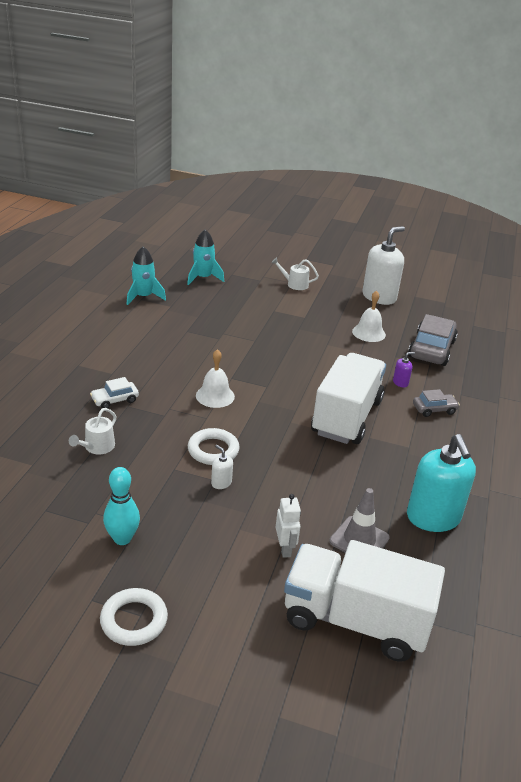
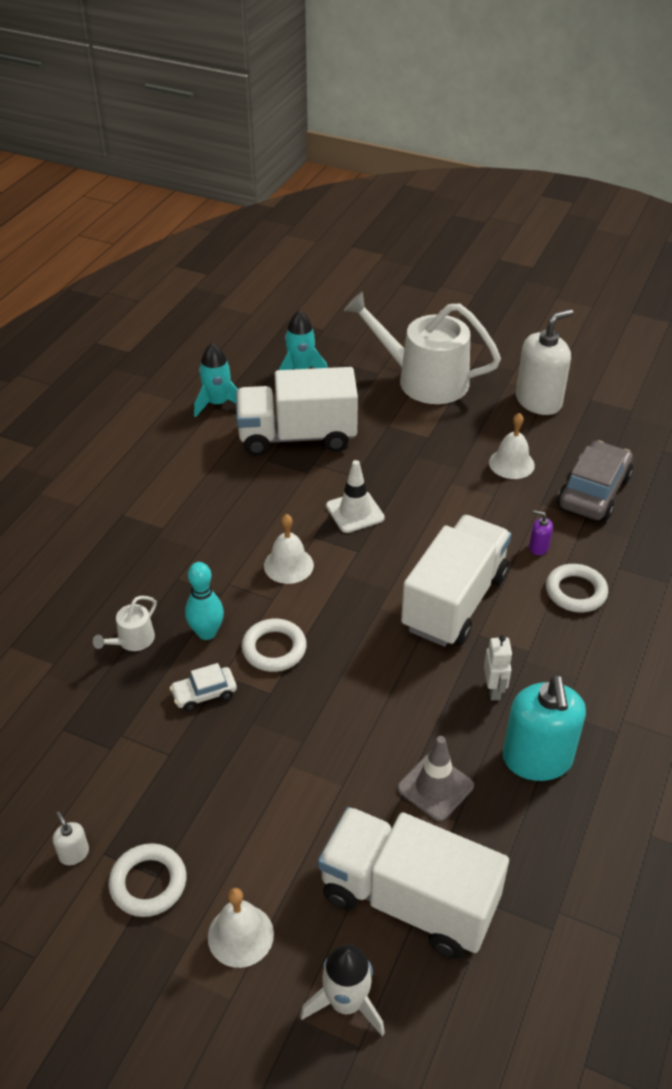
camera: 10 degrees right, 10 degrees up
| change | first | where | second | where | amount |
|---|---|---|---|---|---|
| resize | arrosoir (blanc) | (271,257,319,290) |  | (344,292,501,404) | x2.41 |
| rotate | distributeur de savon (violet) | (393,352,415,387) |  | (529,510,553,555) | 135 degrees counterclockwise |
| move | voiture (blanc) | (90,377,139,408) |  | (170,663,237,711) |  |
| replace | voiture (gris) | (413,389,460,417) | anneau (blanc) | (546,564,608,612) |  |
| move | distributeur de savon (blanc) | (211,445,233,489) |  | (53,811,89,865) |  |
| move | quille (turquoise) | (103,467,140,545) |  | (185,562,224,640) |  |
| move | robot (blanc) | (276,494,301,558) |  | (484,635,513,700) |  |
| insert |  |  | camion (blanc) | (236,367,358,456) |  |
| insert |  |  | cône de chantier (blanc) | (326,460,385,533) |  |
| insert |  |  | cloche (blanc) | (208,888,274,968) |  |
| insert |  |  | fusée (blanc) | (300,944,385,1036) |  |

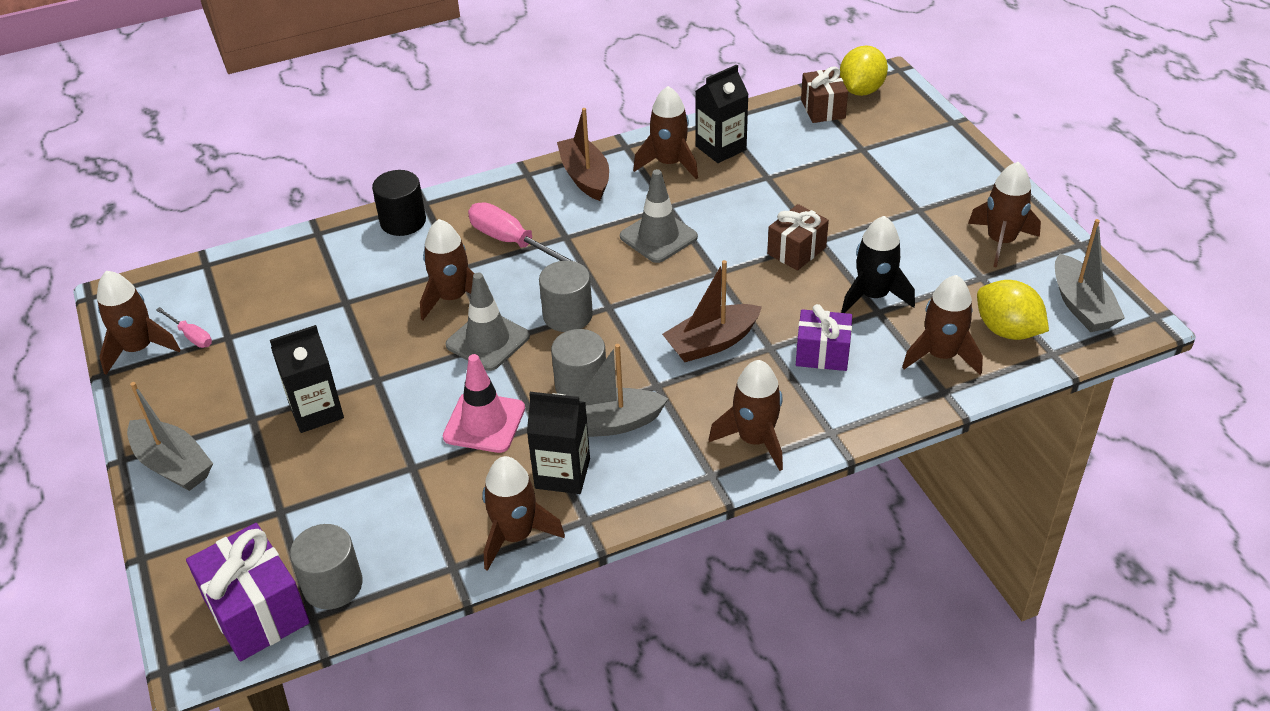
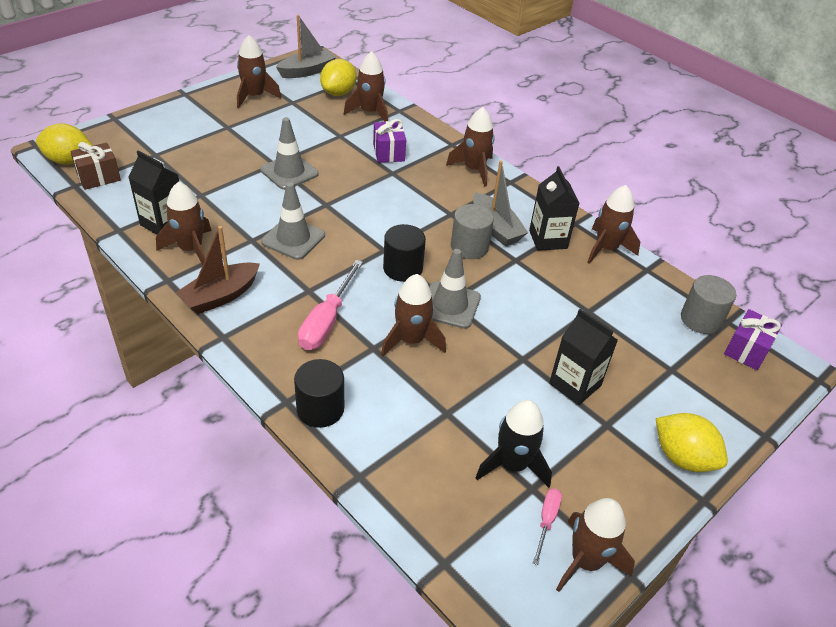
camera: 115 degrees left, 0 degrees up
| change | first | where | second | where | amount |
|---|---|---|---|---|---|
| replace | cadeau (marron) | (767,204,829,271) | cône de chantier (gris) | (260,117,319,190) |  |
| move | fusée (noir) | (841,216,915,313) |  | (475,400,552,488) |  |
| delete | bateau (marron) | (662,260,762,362) |  |  |  |
| recolor | cylindre (gris) | (539,261,593,332) | cylindre (noir) | (383,224,426,282) |  |
| delete | cône de chantier (rose) | (443,354,525,453) |  |  |  |
| replace | bateau (gris) | (127,382,213,491) | citron (jaune) | (656,413,728,472) |  |
| resize | cadeau (violet) | (186,523,310,661) |  | (724,309,782,370) | x0.66 |

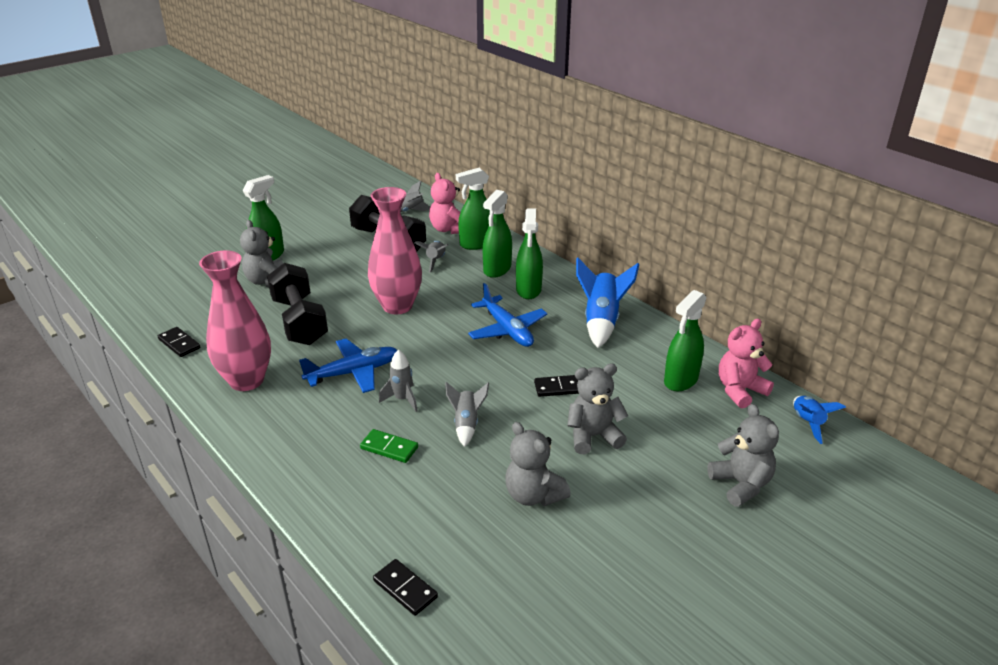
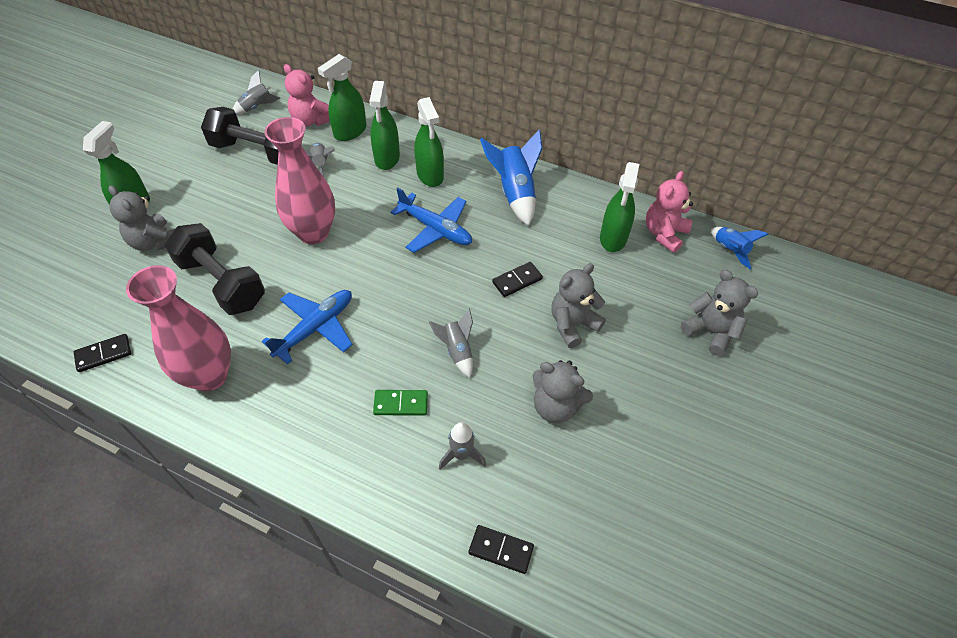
camera: 25 degrees left, 20 degrees up
| change | first | where | second | where | amount |
|---|---|---|---|---|---|
| rotate | domino (noir) | (158,327,200,357) |  | (74,334,131,372) | 45 degrees counterclockwise |
| move | fusée (gris) | (379,349,417,412) |  | (439,422,486,470) |  |

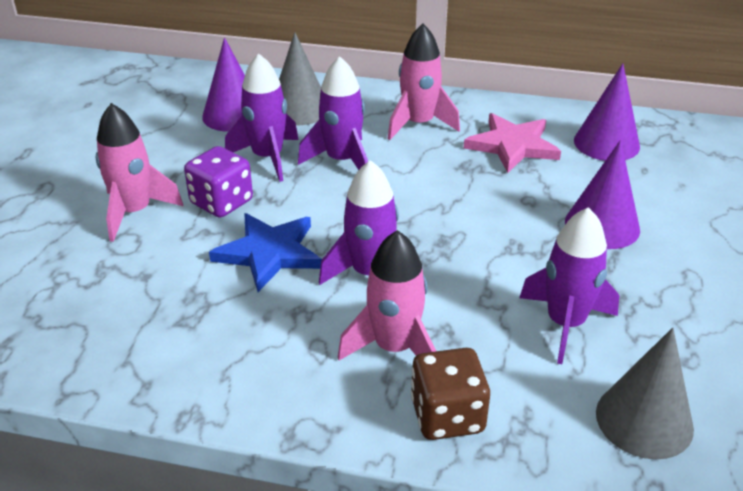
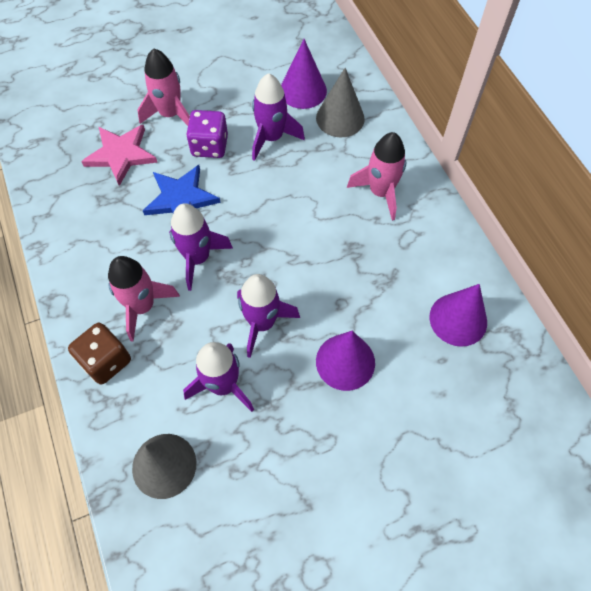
camera: 55 degrees right, 25 degrees up
| change | first | where | second | where | amount |
|---|---|---|---|---|---|
| move | fusée (violet) | (298,56,368,170) |  | (237,274,300,358) |  |
| move | étoile (rose) | (464,113,561,173) |  | (81,125,158,186) |  |

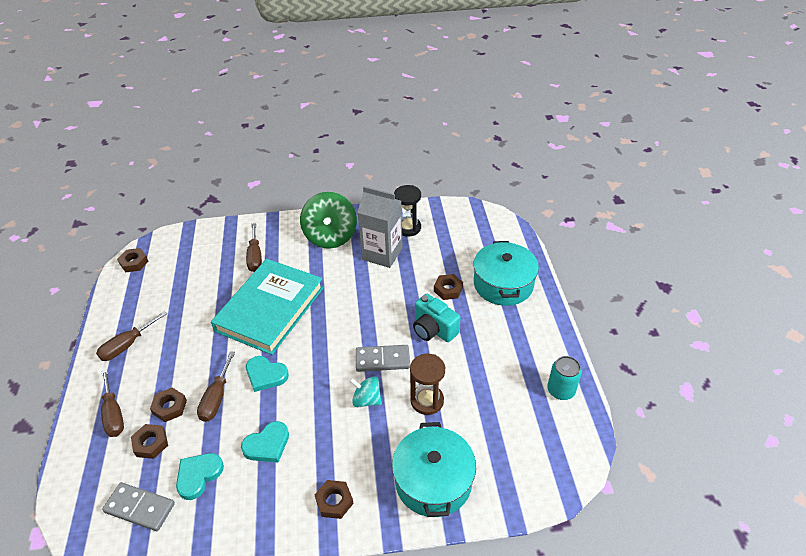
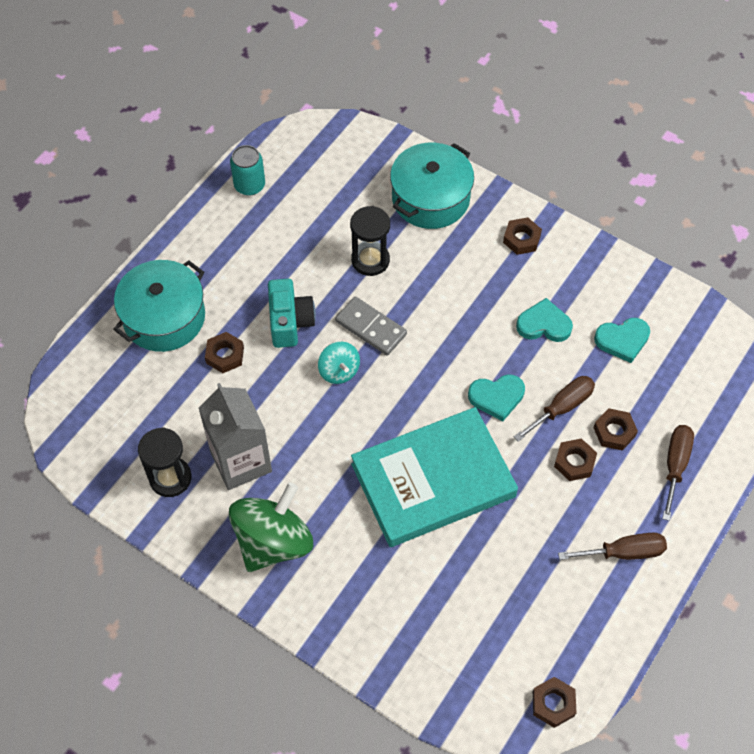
camera: 140 degrees left, 15 degrees up
| change | first | where | second | where | amount |
|---|---|---|---|---|---|
| delete | tournevis (marron) | (246,223,262,272) |  |  |  |
| recolor | sablier (marron) | (410,354,445,415) | sablier (noir) | (350,206,390,276) |  |
| rotate | cœur (turquoise) | (246,356,289,392) |  | (468,374,525,421) | 105 degrees clockwise |
| move | toupie (turquoise) | (350,376,382,407) |  | (318,342,360,384) |  |
| move | écrou (marron) | (131,424,168,459) |  | (554,438,597,481) |  |
| delete | domino (gris) | (102,482,175,531) |  |  |  |

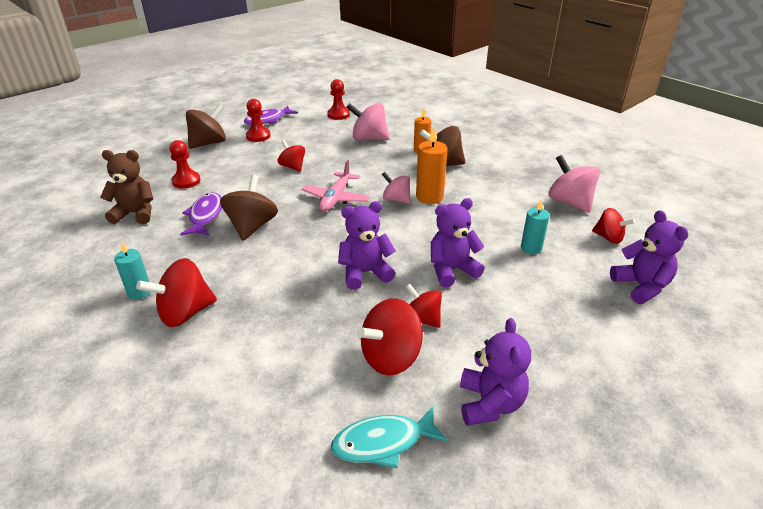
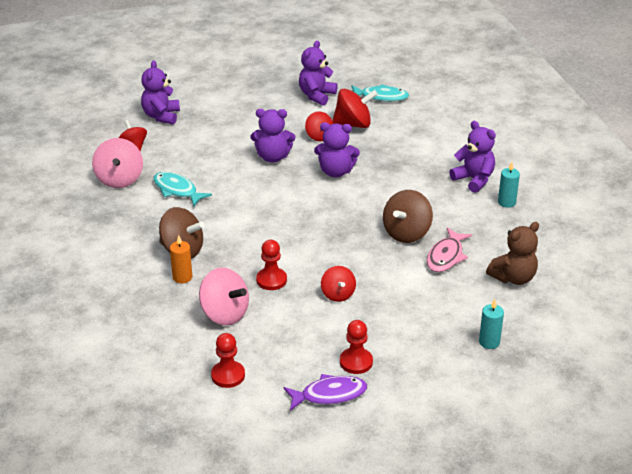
camera: 155 degrees left, 0 degrees up
| change | first | where | second | where | amount |
|---|---|---|---|---|---|
| delete | toupie (marron) | (186,103,226,149) |  |  |  |
| delete | bougie (orange) | (416,127,448,204) |  |  |  |
| move | pion (rouge) | (170,140,201,189) |  | (256,240,287,290) |  |
| rotate | ours en peluche (marron) | (100,150,153,224) |  | (486,222,539,285) | 60 degrees counterclockwise |
| delete | avion (rose) | (301,160,370,212) |  |  |  |
| delete | toupie (rose) | (382,172,410,203) |  |  |  |
| recolor | poisson (violet) | (180,192,222,236) | poisson (rose) | (427,228,472,272) |  |
| move | bougie (turquoise) | (521,199,550,254) |  | (479,299,504,349) |  |
| replace | toupie (rouge) | (136,258,217,327) | ours en peluche (violet) | (449,121,496,193) |  |
| insert |  |  | poisson (turquoise) | (153,172,212,206) |  |

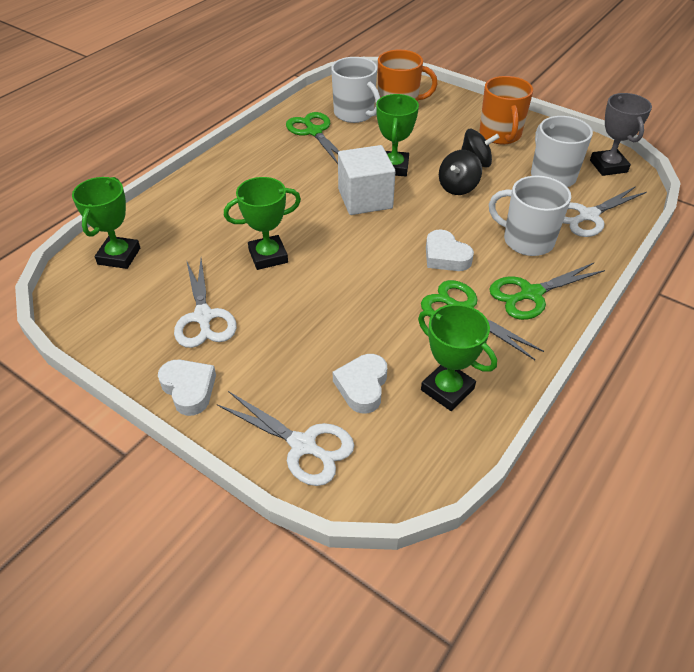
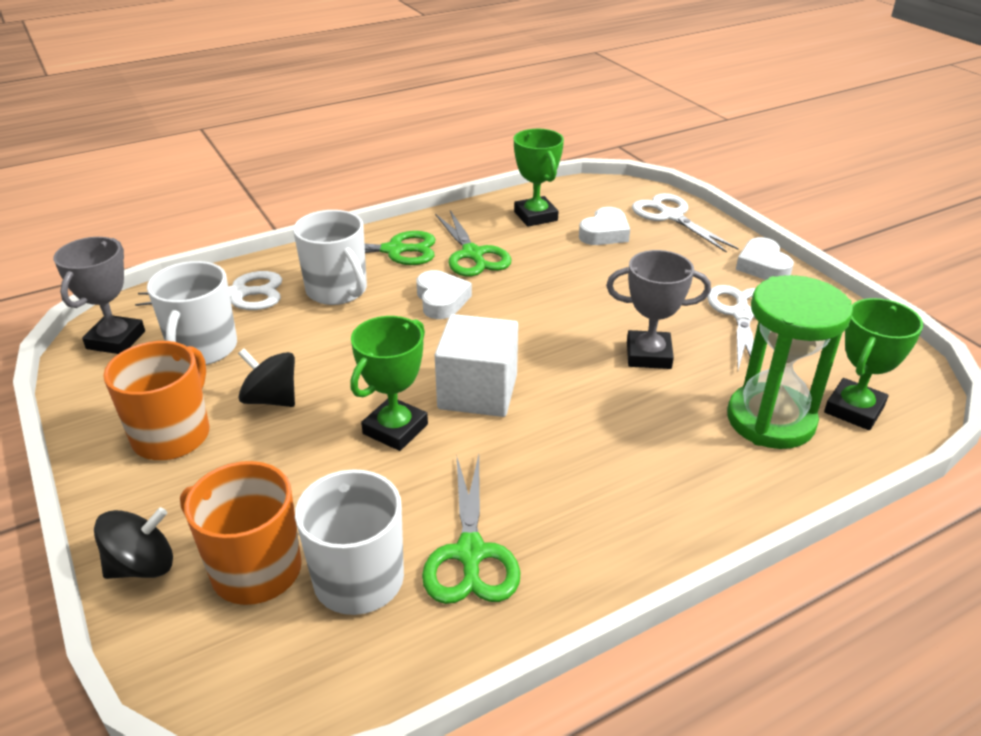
camera: 155 degrees left, 10 degrees down
| change | first | where | second | where | amount |
|---|---|---|---|---|---|
| move | toupie (noir) | (439,150,482,195) |  | (94,507,173,579) |  |
| recolor | trophée (vert) | (224,177,301,270) | trophée (gris) | (606,250,711,369) |  |
| insert |  |  | sablier (vert) | (727,275,853,449) |  |

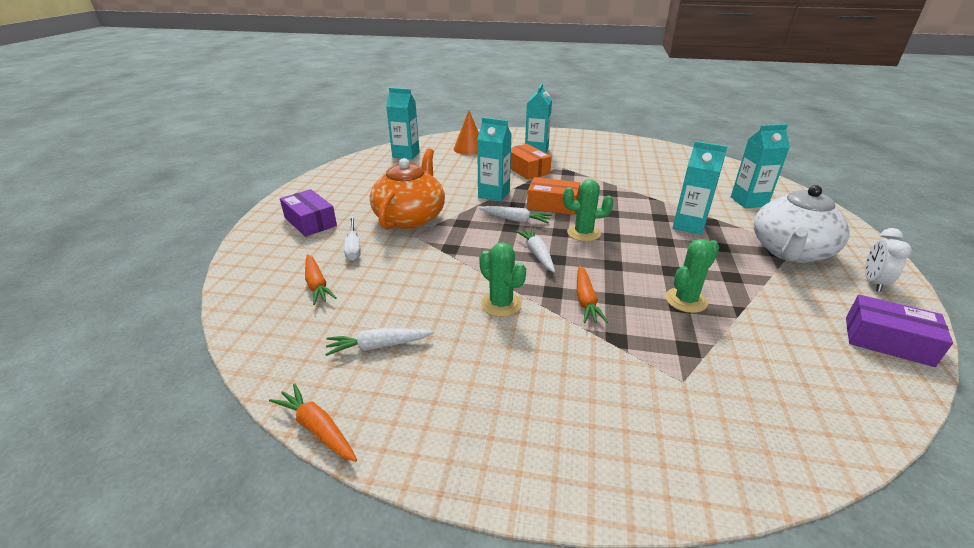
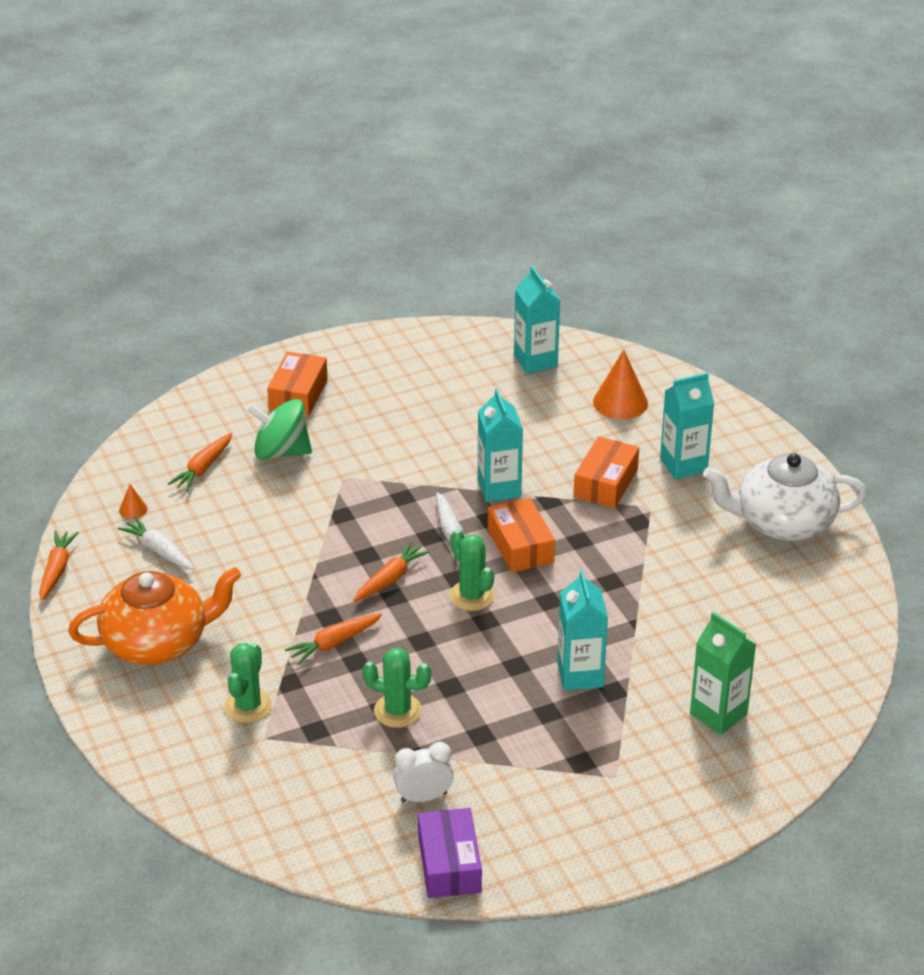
camera: 55 degrees right, 5 degrees up
| change | first | where | second | where | amount |
|---|---|---|---|---|---|
| recolor | brique de lait (turquoise) | (731,124,790,208) | brique de lait (vert) | (690,612,756,735) |  |
| move | théière (orange) | (370,148,445,230) |  | (68,567,242,665) |  |
| move | théière (blanc) | (754,185,850,263) |  | (703,453,867,541) |  |
| recolor | boîte (violet) | (280,189,337,237) | boîte (orange) | (267,352,328,417) |  |
| replace | tournevis (blanc) | (344,216,361,260) | toupie (vert) | (247,399,312,460) |  |
| recolor | carotte (blanc) | (515,228,555,272) | carotte (orange) | (353,542,430,602) |  |
| move | réveil (blanc) | (865,228,912,292) |  | (393,742,454,803) |  |
| move | cactus (vert) | (479,242,526,317) |  | (224,643,272,723) |  |
| insert |  |  | cône (orange) | (119,484,148,519) |  |

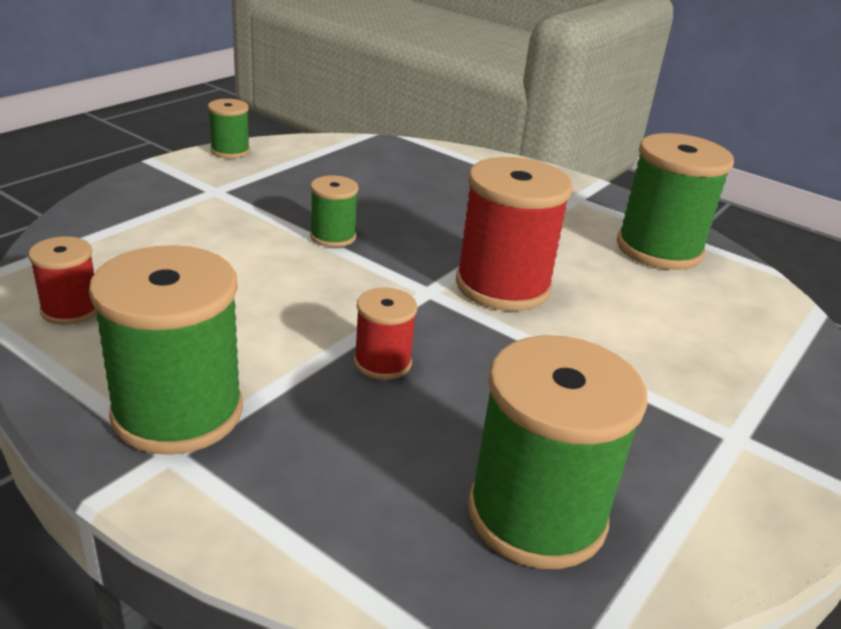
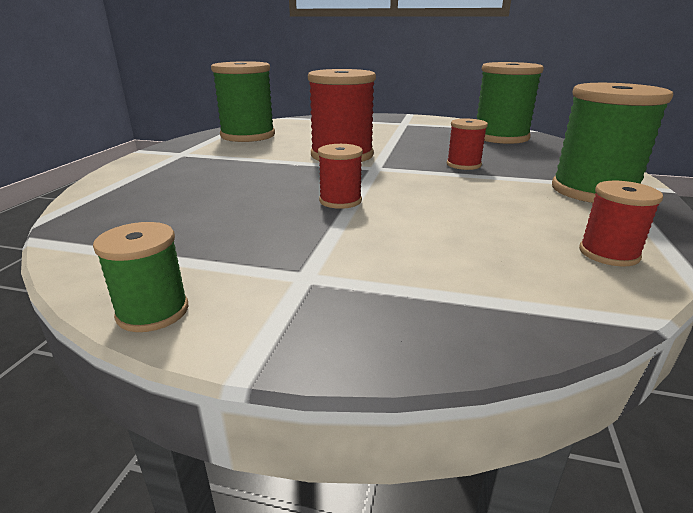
camera: 110 degrees left, 5 degrees down
| change | first | where | second | where | amount |
|---|---|---|---|---|---|
| recolor | bobine (vert) | (310,175,359,247) | bobine (rouge) | (318,144,363,209) |  |

